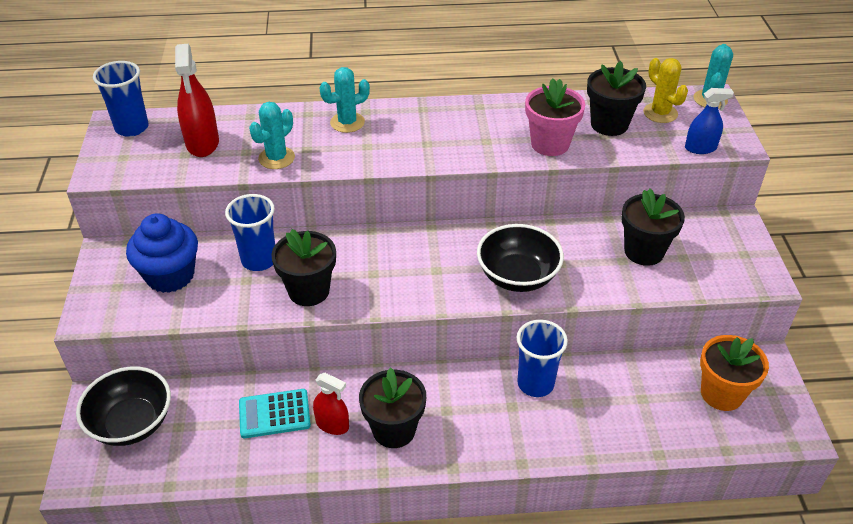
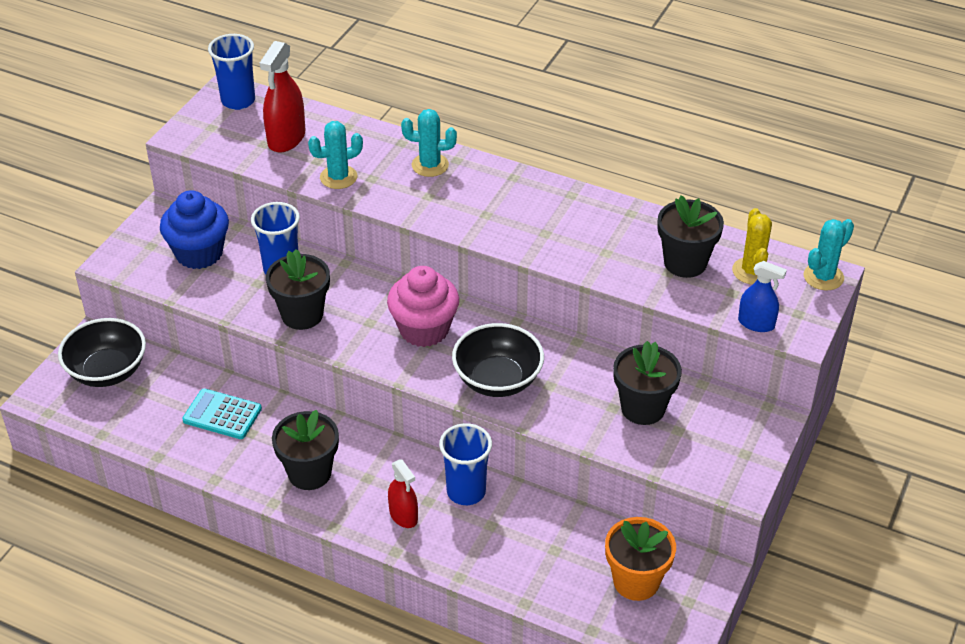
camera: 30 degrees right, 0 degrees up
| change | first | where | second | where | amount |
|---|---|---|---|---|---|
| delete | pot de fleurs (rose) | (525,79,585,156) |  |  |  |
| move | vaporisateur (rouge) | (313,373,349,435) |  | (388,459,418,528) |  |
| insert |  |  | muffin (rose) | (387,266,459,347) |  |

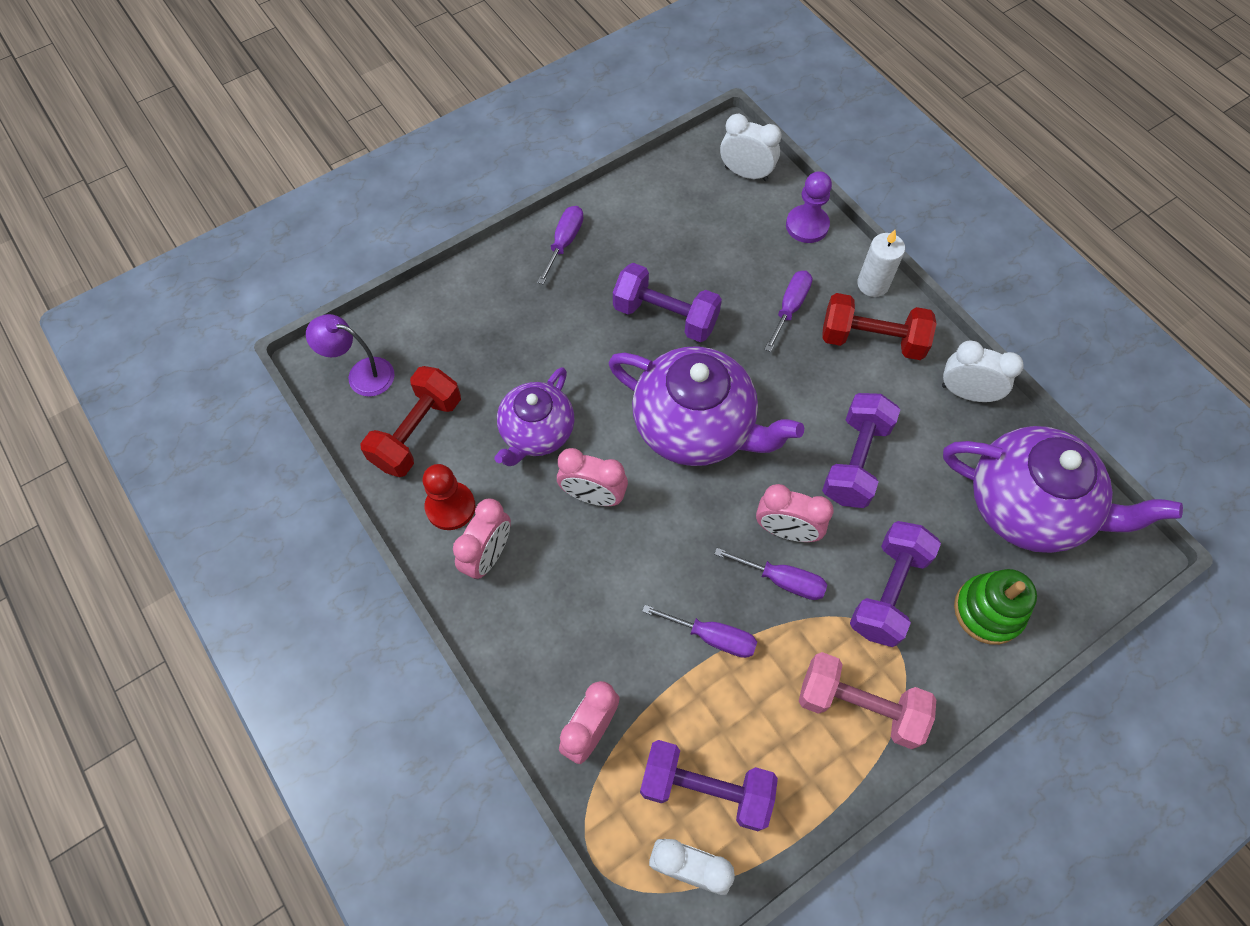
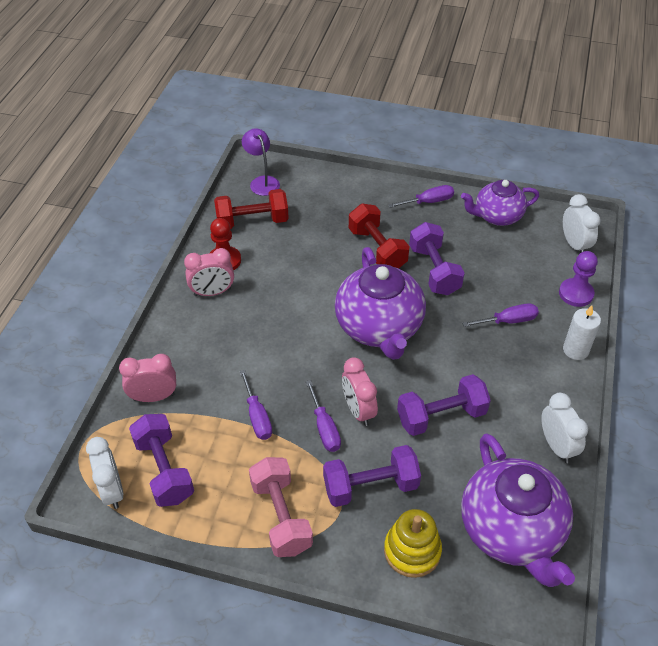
camera: 50 degrees right, 15 degrees down
| change | first | where | second | where | amount |
|---|---|---|---|---|---|
| move | haltère (rouge) | (822,293,937,360) |  | (349,204,410,269) |  |
| move | théière (violet) | (494,367,575,466) |  | (461,180,539,226) |  |
| delete | réveil (rose) | (557,448,628,506) |  |  |  |
| recolor | jouet à empiler (vert) | (954,569,1037,645) | jouet à empiler (jaune) | (384,509,442,578) |  |

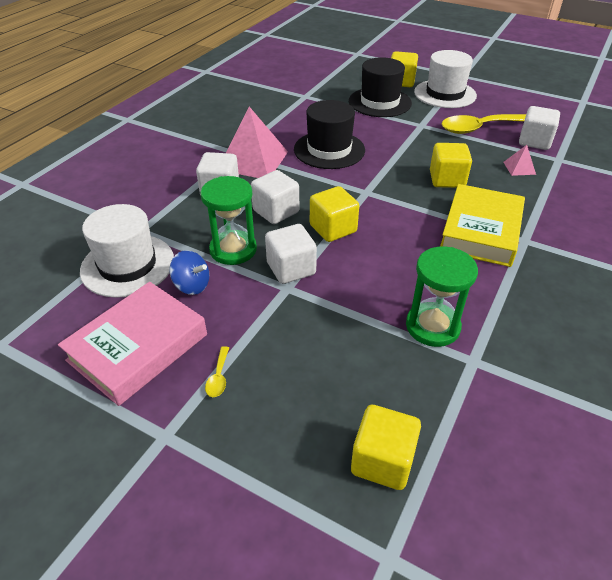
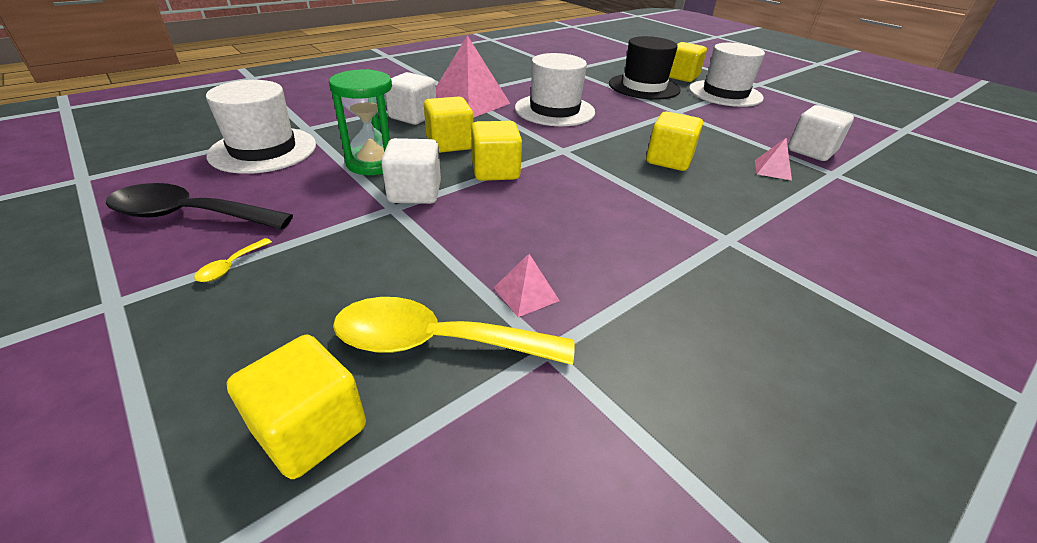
camera: 20 degrees right, 5 degrees down
| change | first | where | second | where | amount |
|---|---|---|---|---|---|
| recolor | chapeau (noir) | (294,100,365,169) | chapeau (blanc) | (515,53,595,126) |  |
| move | cuillère (jaune) | (441,114,526,134) |  | (333,297,575,365) |  |
| recolor | cube (blanc) | (251,170,299,224) | cube (jaune) | (424,97,473,153) |  |
| delete | livre (jaune) | (440,184,525,267) |  |  |  |
| replace | sablier (vert) | (406,246,478,347) | pyramide (rose) | (494,254,560,317) |  |
| delete | toupie (bleu) | (170,250,209,295) |  |  |  |
| replace | livre (rose) | (58,282,207,406) | cuillère (noir) | (106,183,293,230) |  |

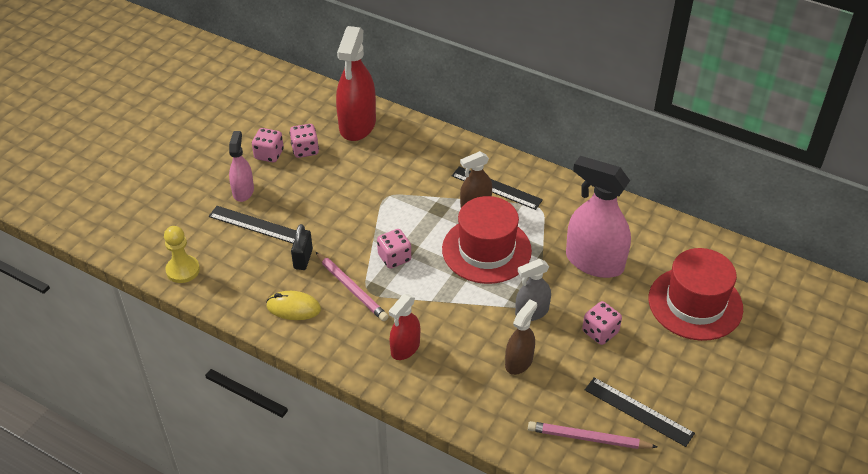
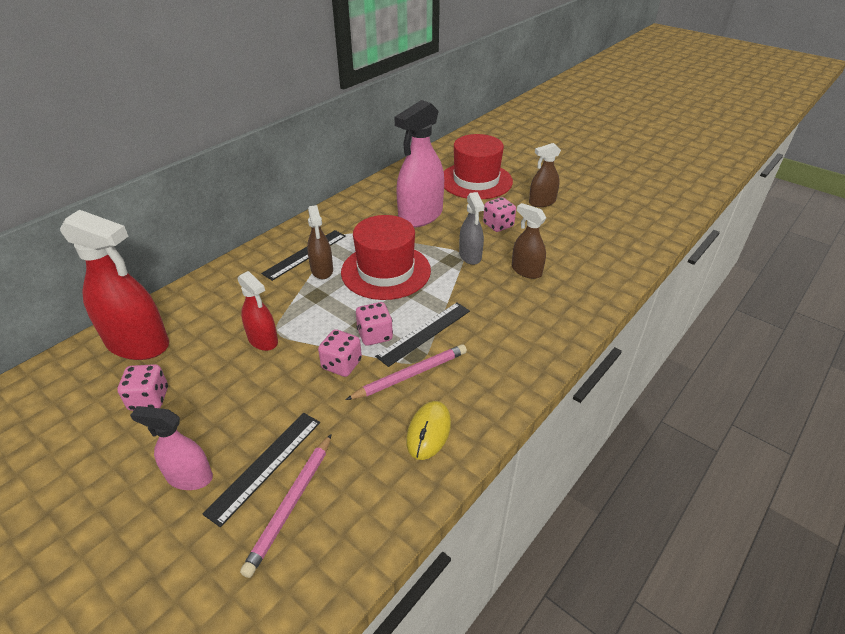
camera: 80 degrees left, 5 degrees down
| change | first | where | second | where | amount |
|---|---|---|---|---|---|
| move | dé (rose) | (252,128,284,162) |  | (318,329,362,377) |  |
| delete | cadenas (noir) | (291,224,313,270) |  |  |  |
| delete | pion (jaune) | (164,226,200,283) |  |  |  |
| move | vaporisateur (rouge) | (389,294,420,360) |  | (238,271,278,351) |  |
| move | règle (noir) | (585,377,695,447) |  | (375,302,470,367) |  |
| move | crayon (rose) | (528,421,657,449) |  | (240,434,332,578) |  |
| insert |  |  | vaporisateur (marron) | (529,143,561,207) |  |

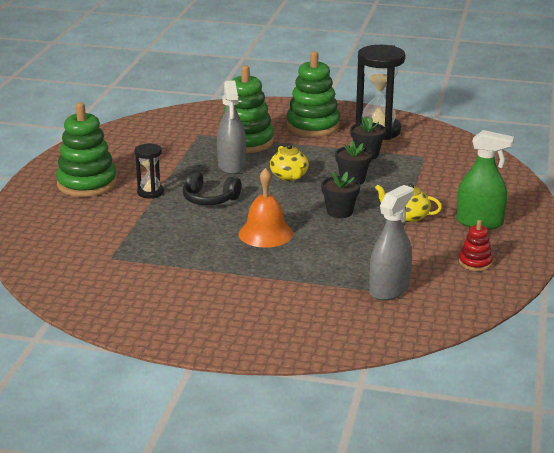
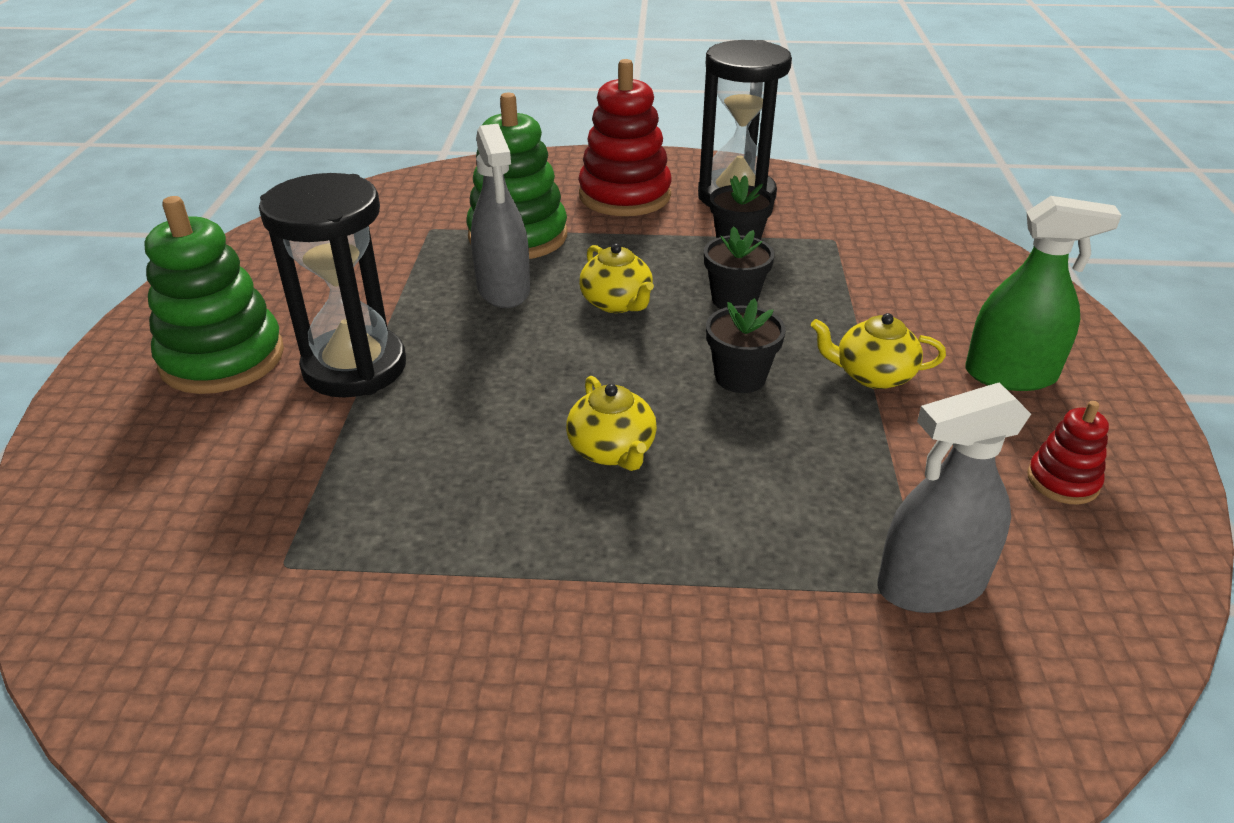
camera: 10 degrees left, 10 degrees up
| change | first | where | second | where | amount |
|---|---|---|---|---|---|
| recolor | jouet à empiler (vert) | (286,51,340,137) | jouet à empiler (rouge) | (578,59,672,216) |  |
| resize | sablier (noir) | (135,144,164,199) |  | (259,173,406,398) | x1.92 |
| replace | cloche (orange) | (239,168,293,248) | théière (jaune) | (566,376,657,471) |  |
| delete | casque audio (noir) | (183,170,241,205) |  |  |  |
| rotate | vaporisateur (gris) | (369,185,414,301) |  | (877,382,1031,613) | 135 degrees counterclockwise |

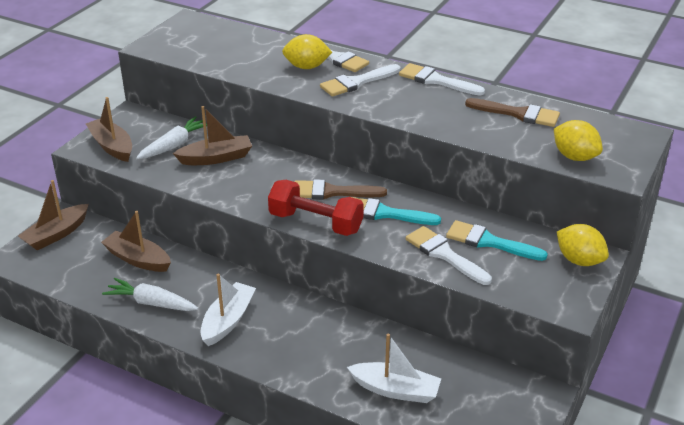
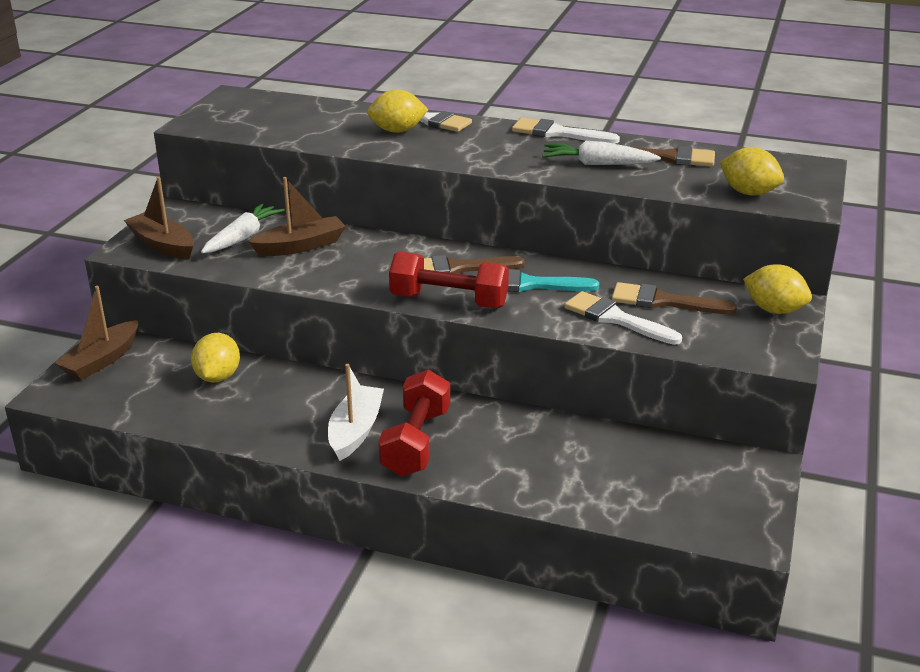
camera: 10 degrees left, 5 degrees down
| change | first | where | second | where | amount |
|---|---|---|---|---|---|
| delete | pinceau (blanc) | (320,64,400,97) |  |  |  |
| replace | bateau (marron) | (101,211,171,272) | citron (jaune) | (191,333,240,383) |  |
| recolor | pinceau (turquoise) | (446,220,548,261) | pinceau (marron) | (611,282,737,314) |  |
| move | carotte (blanc) | (102,278,198,311) |  | (542,141,661,165) |  |
| delete | bateau (blanc) | (347,333,441,403) |  |  |  |
| insert |  |  | haltère (rouge) | (378,370,450,477) |  |

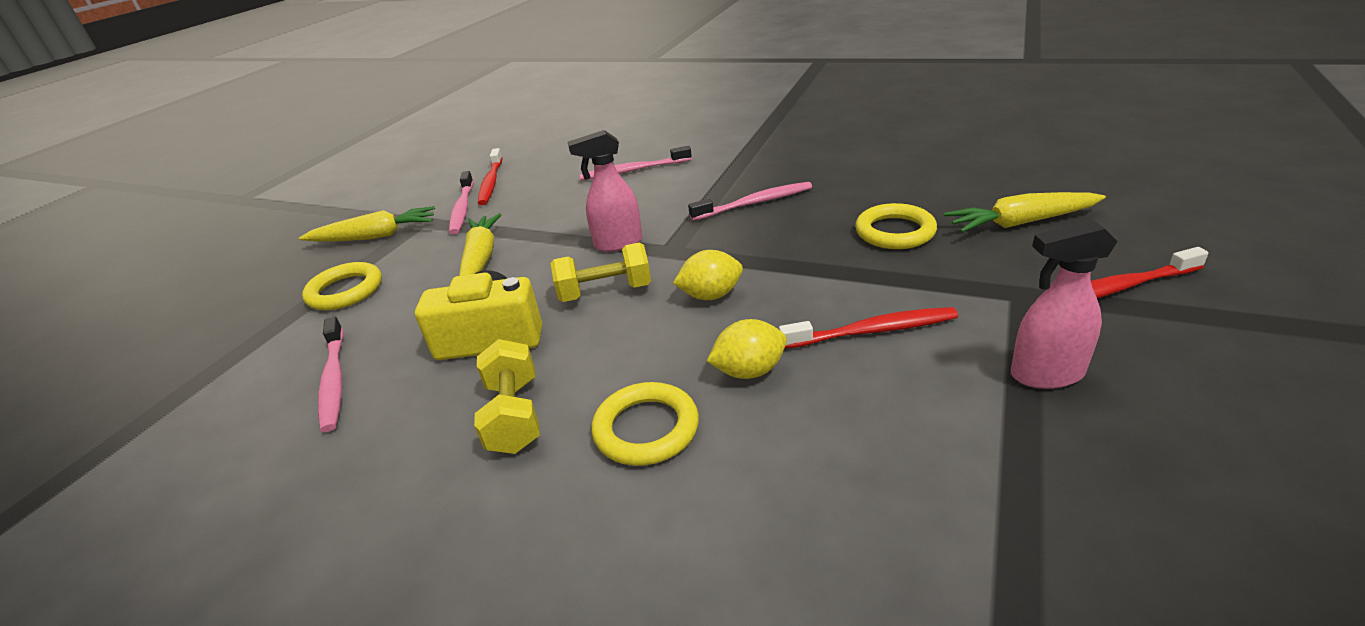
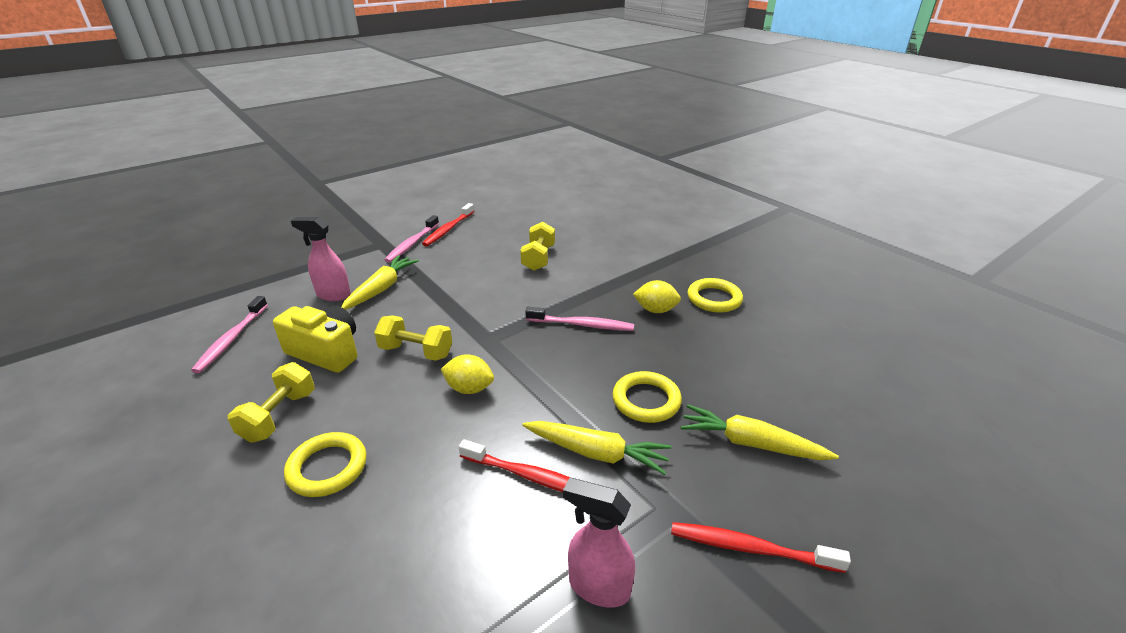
camera: 25 degrees right, 0 degrees up
| change | first | where | second | where | amount |
|---|---|---|---|---|---|
| move | vaporisateur (rose) | (568,130,642,252) |  | (291,217,351,301) |  |
| replace | brosse à dents (rose) | (580,146,692,181) | haltère (jaune) | (520,222,555,271) |  |
| move | carotte (jaune) | (299,206,435,242) |  | (522,421,672,475) |  |
| move | anneau (jaune) | (302,262,382,310) |  | (688,278,743,313) |  |
| move | citron (jaune) | (707,319,787,379) |  | (633,280,681,313) |  |

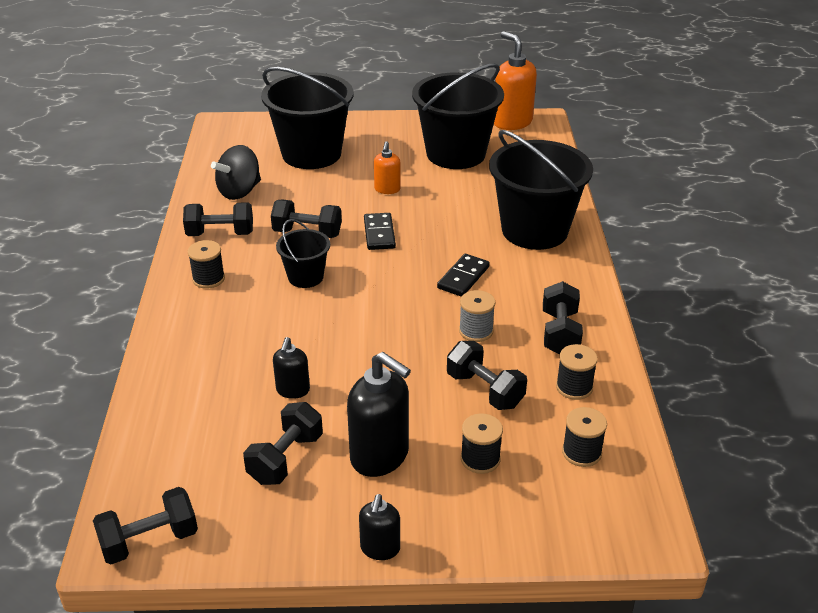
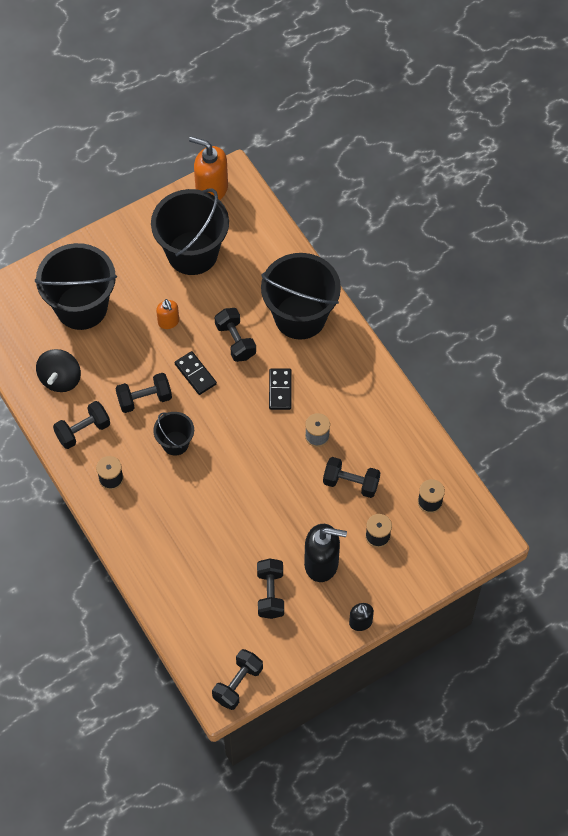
camera: 30 degrees left, 25 degrees up
| change | first | where | second | where | amount |
|---|---|---|---|---|---|
| move | haltère (noir) | (543,281,583,354) |  | (215,308,256,362) |  |
| delete | distributeur de savon (noir) | (273,337,310,399) |  |  |  |
| delete | bobine (noir) | (556,344,598,400) |  |  |  |

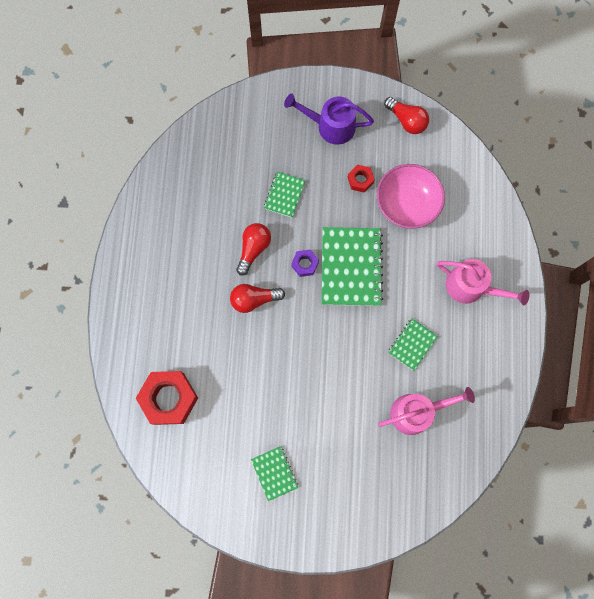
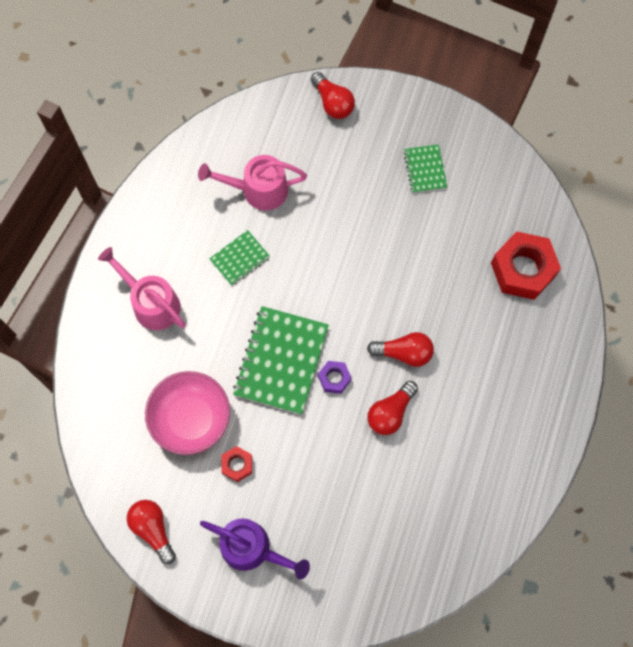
camera: 165 degrees left, 5 degrees down
| change | first | where | second | where | amount |
|---|---|---|---|---|---|
| delete | carnet (vert) | (264,172,305,218) |  |  |  |
| insert |  |  | ampoule (rouge) | (311,72,355,119) |  |

